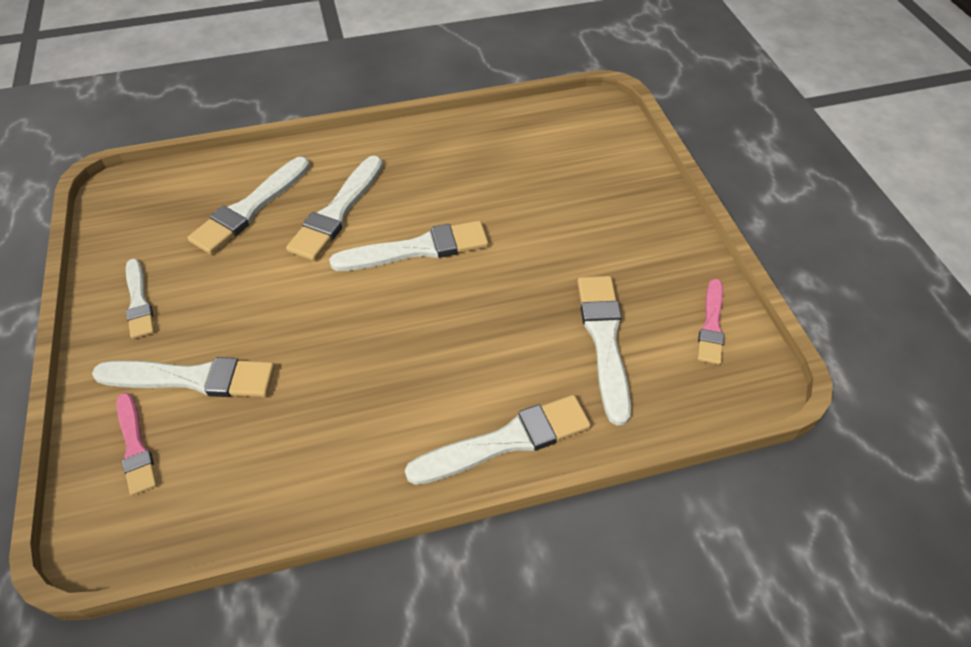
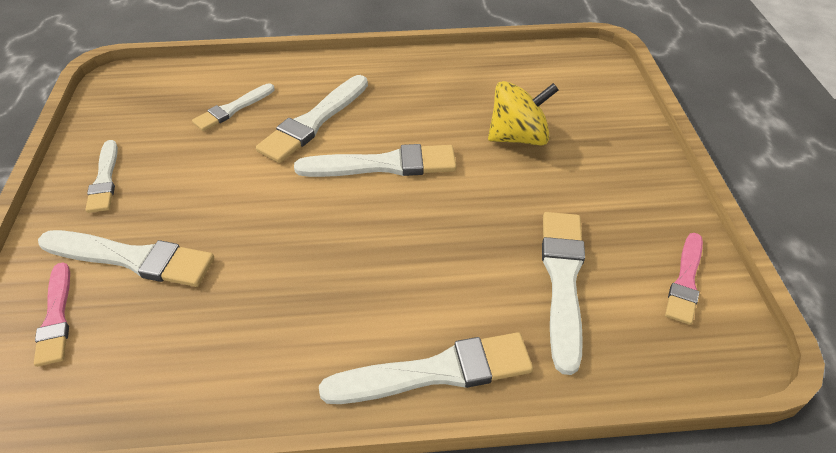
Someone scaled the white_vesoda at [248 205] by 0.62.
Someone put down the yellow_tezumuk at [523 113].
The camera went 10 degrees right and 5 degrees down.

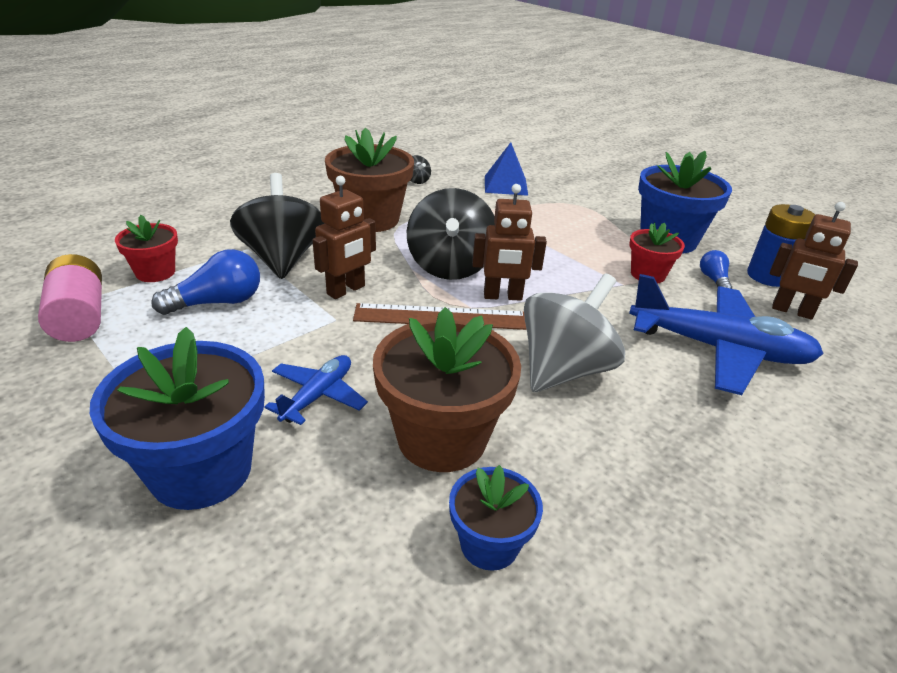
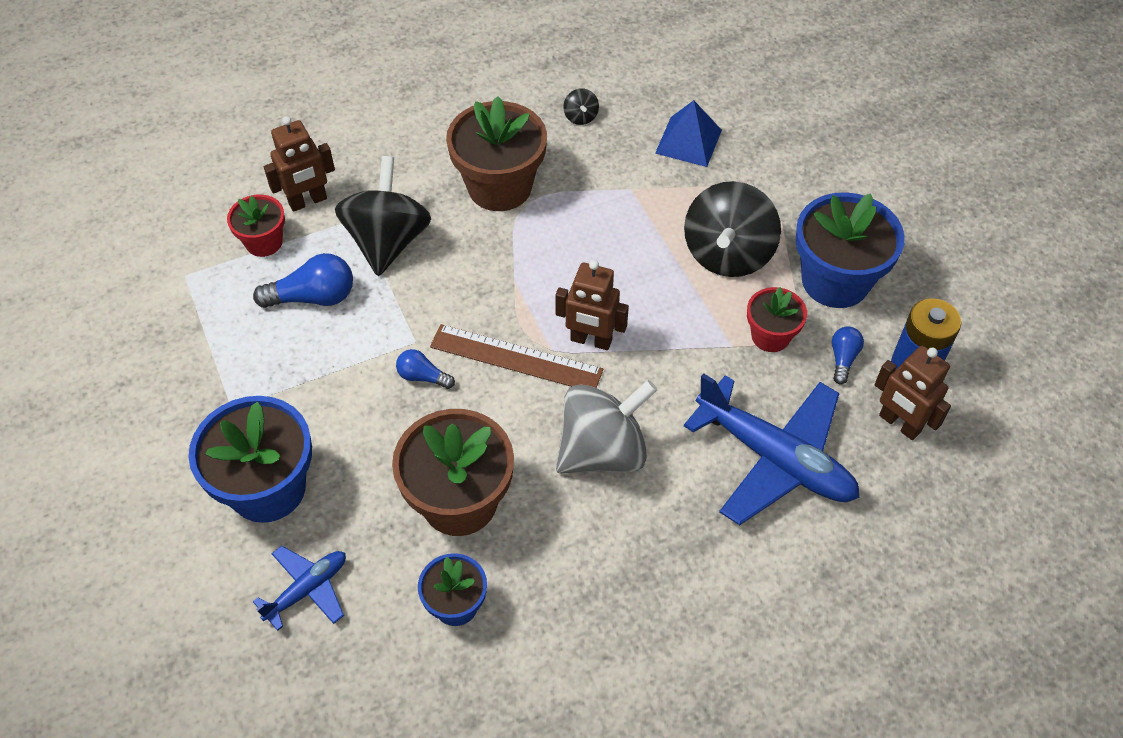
Someone carried the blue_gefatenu from [316 390] to [299 588].
Someone carried the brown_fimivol from [344 237] to [299 164].
Someone put down the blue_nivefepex at [425 369].
Someone carried the black_tezumuk from [451 234] to [732 229].
Someone took away the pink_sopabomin at [70 298].
The camera went 20 degrees right and 20 degrees up.

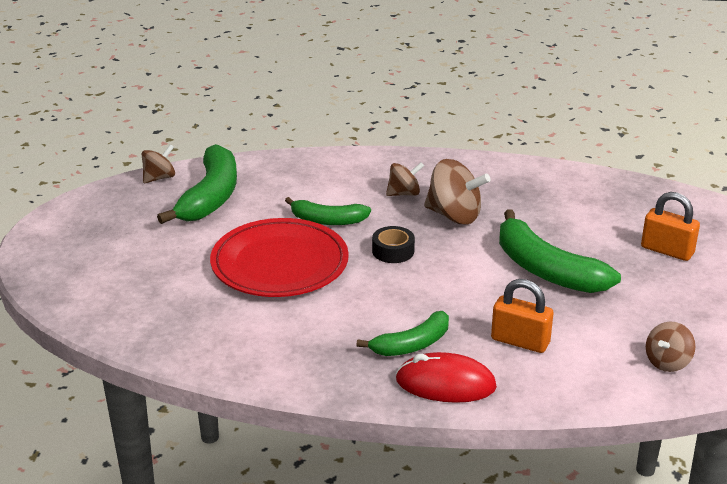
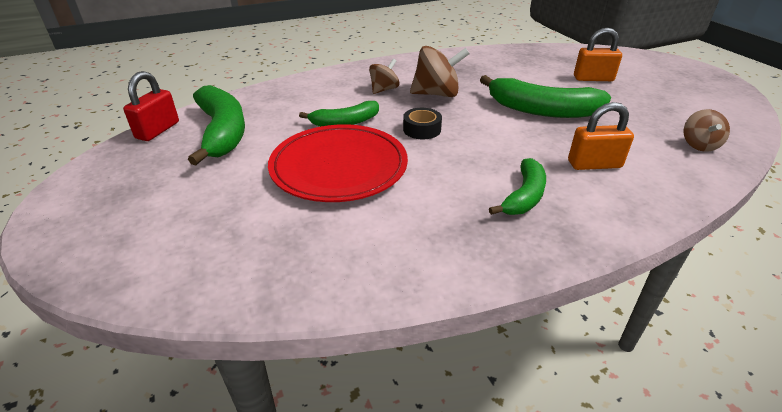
Someone swapped the brown_tezumuk at [158 163] for the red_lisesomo at [151 106].
Someone took away the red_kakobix at [446 377].
The camera went 30 degrees left and 5 degrees up.

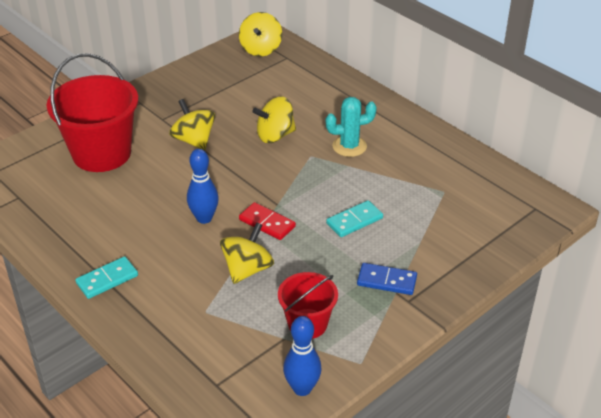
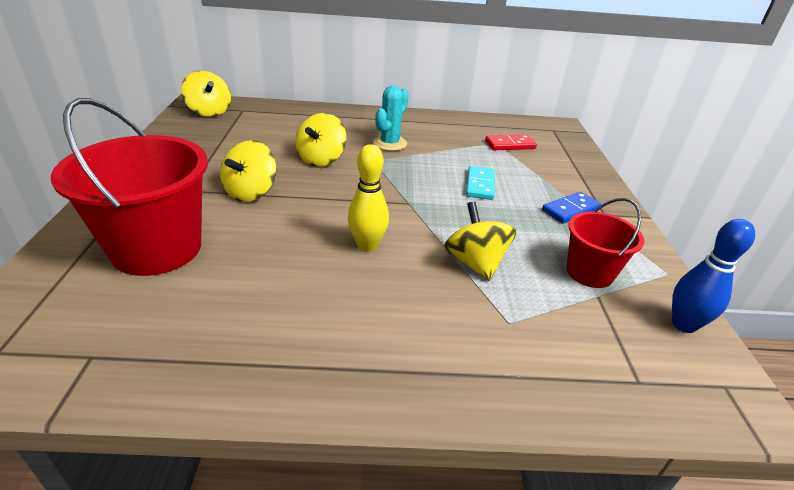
Someone rotated the yellow_tezumuk at [192 124] by 75 degrees counterclockwise.
Someone repainted the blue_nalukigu at [203 186], which became the yellow_nalukigu at [368 198].
Someone carried the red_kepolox from [267 221] to [511 142].
Someone took away the turquoise_kepolox at [106 277].
The camera went 50 degrees left and 5 degrees down.

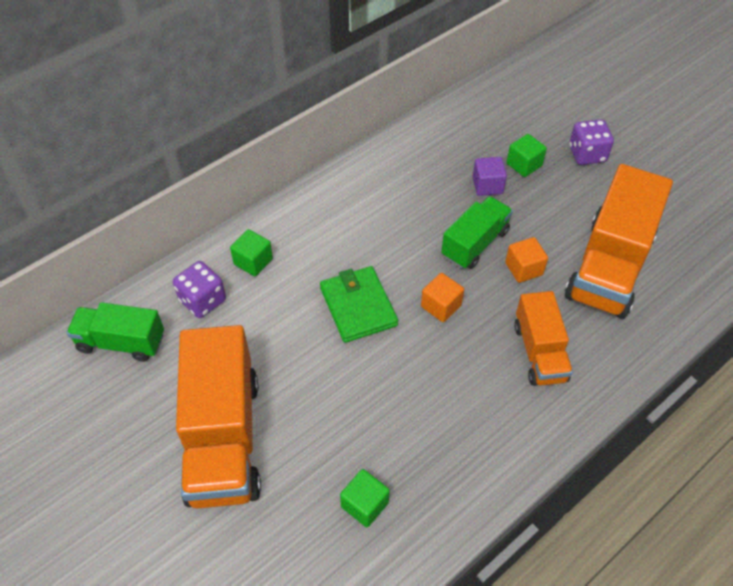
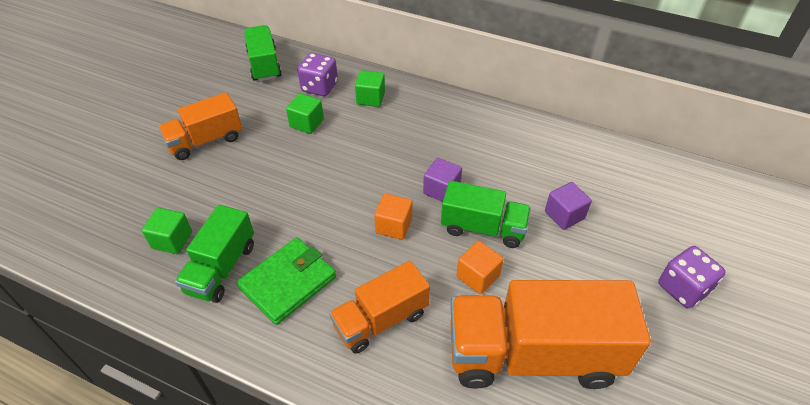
Someone scaled the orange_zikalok at [218 416] by 0.58.
Someone put down the green_zikalok at [214 254].
Someone carried the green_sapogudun from [359 304] to [286 281].
Someone carried the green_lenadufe from [527 155] to [305 113].
Someone put down the purple_lenadufe at [442 180].
The camera went 65 degrees right and 5 degrees down.

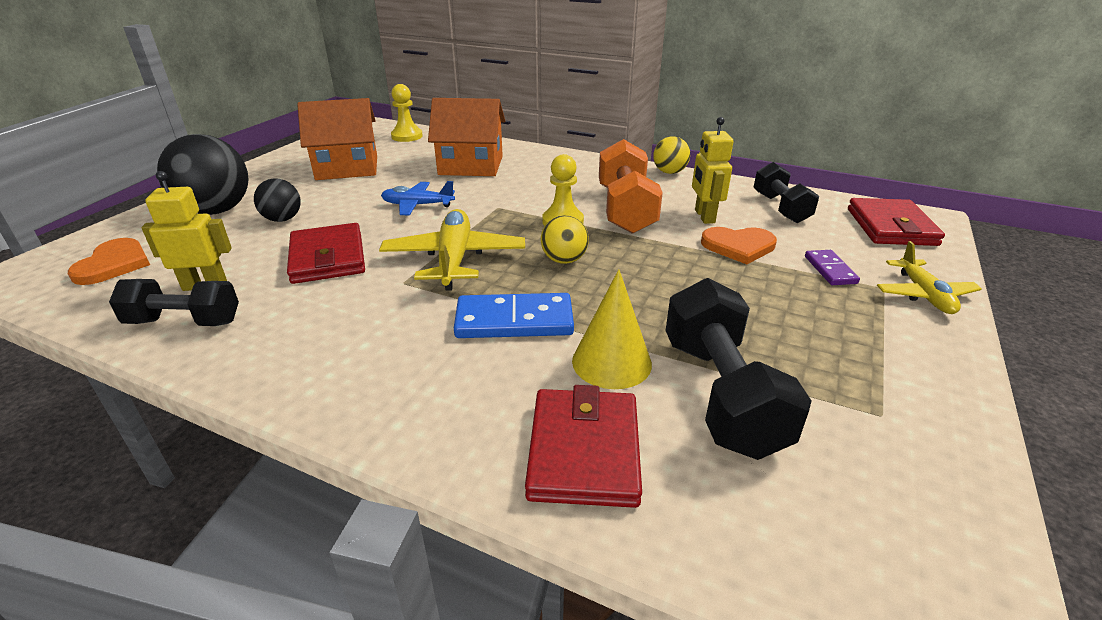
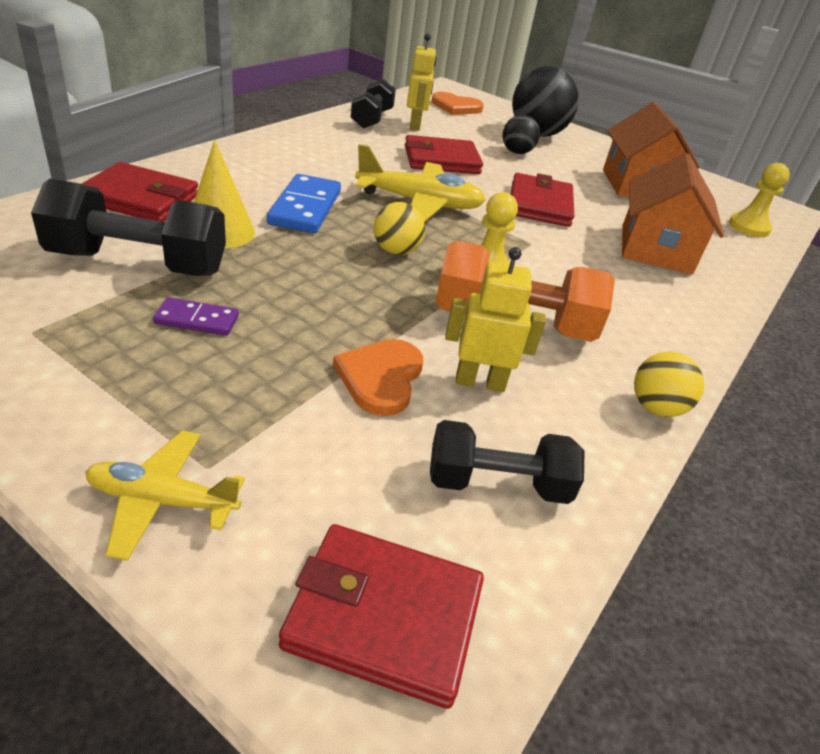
Someone carried the purple_kepolox from [832 267] to [196 316].
Someone swapped the blue_gefatenu at [418 198] for the red_sapogudun at [542 200].
The camera went 95 degrees right and 5 degrees up.

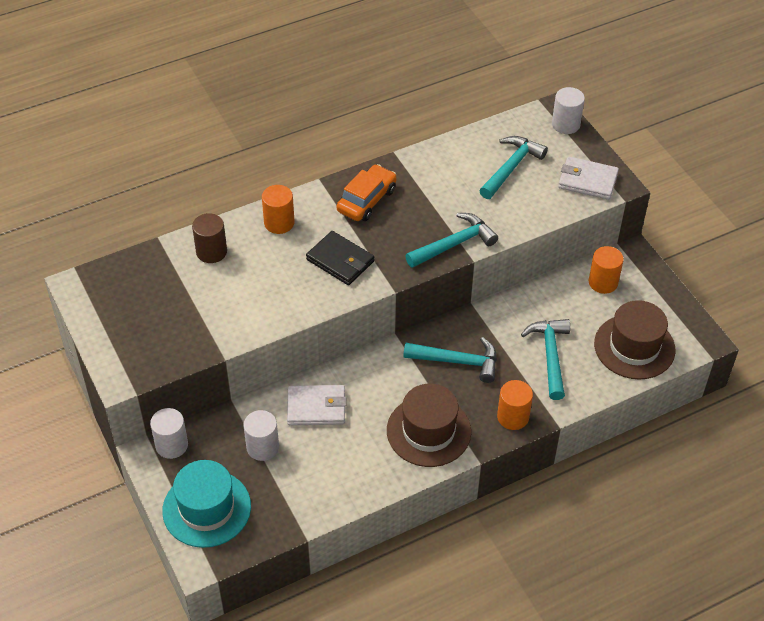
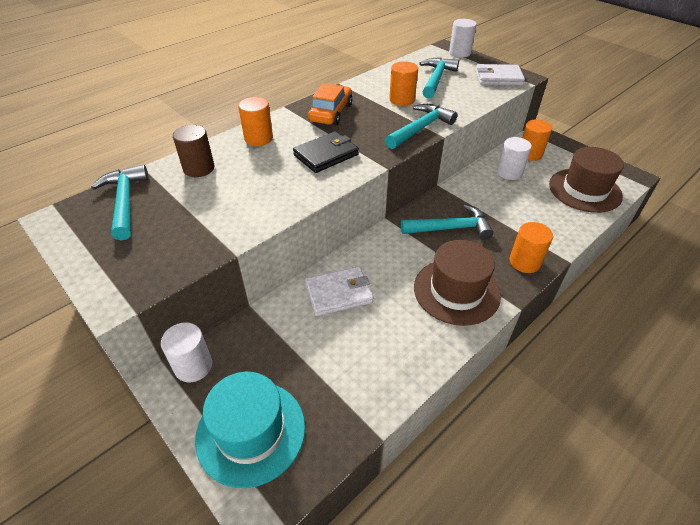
Someone carried the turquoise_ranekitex from [545 359] to [120 202].
Someone rotated the black_sapogudun at [340 258] by 60 degrees counterclockwise.
Someone put down the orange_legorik at [403 83].
Someone carried the white_legorik from [261 435] to [514 158].
The camera went 15 degrees left and 5 degrees down.

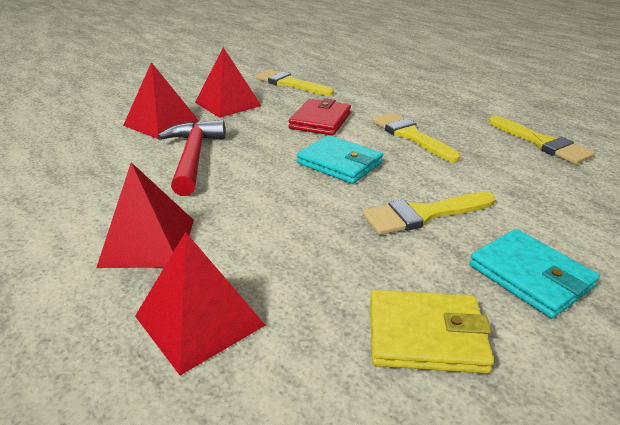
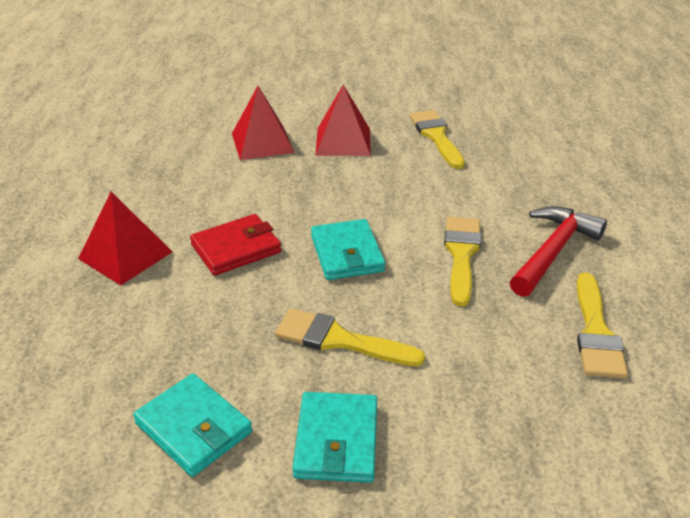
Someone repainted the yellow_sapogudun at [432 332], which became the turquoise_sapogudun at [192 425].
Someone carried the red_sapogudun from [320 116] to [235 245].
Someone carried the red_ranekitex from [191 158] to [558 251].
Someone took away the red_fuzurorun at [200 303].
The camera went 40 degrees right and 5 degrees up.

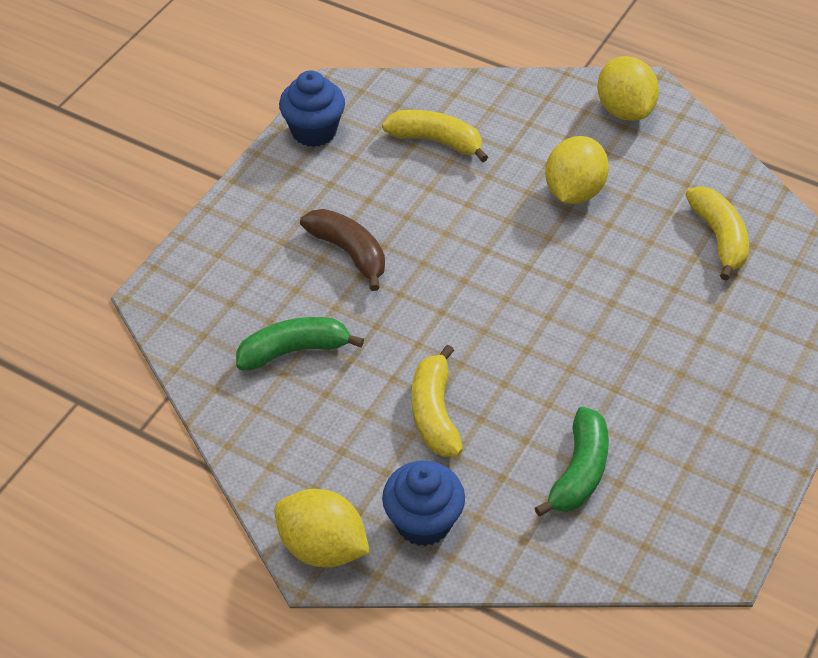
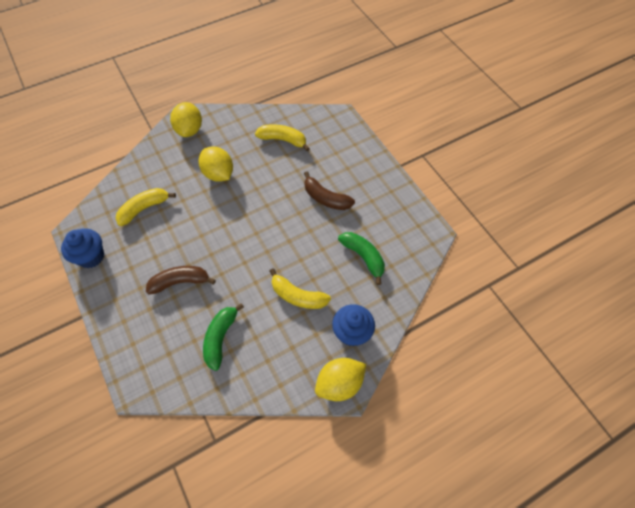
Someone rotated the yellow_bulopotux at [628 88] by 75 degrees clockwise.
Someone put down the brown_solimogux at [329 191].
The camera went 60 degrees left and 10 degrees up.

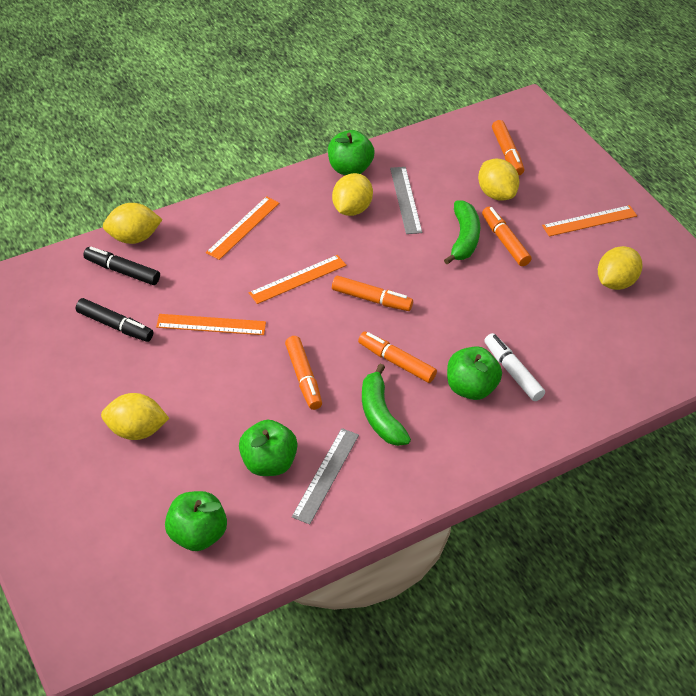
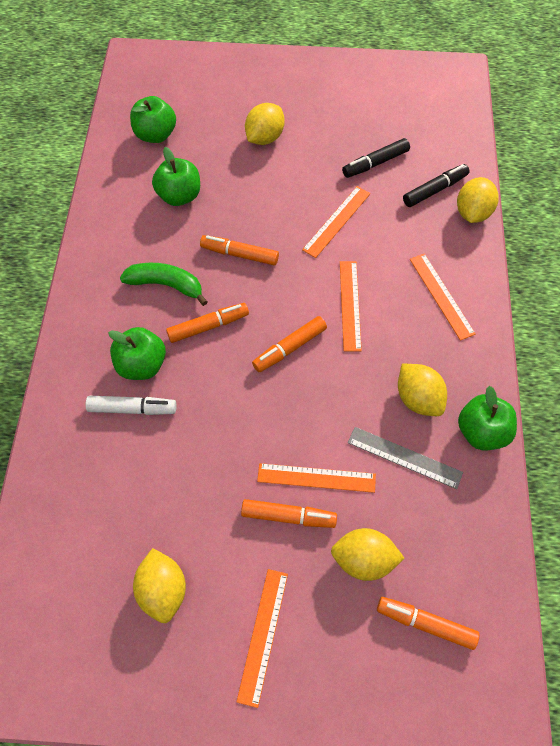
Someone swapped the green_solimogux at [462 232] for the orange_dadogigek at [316 478].
Someone took away the grey_dadogigek at [325 476].
The camera went 125 degrees right and 15 degrees up.

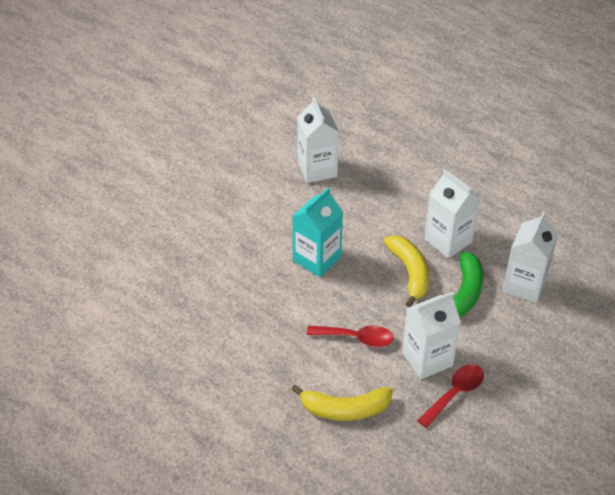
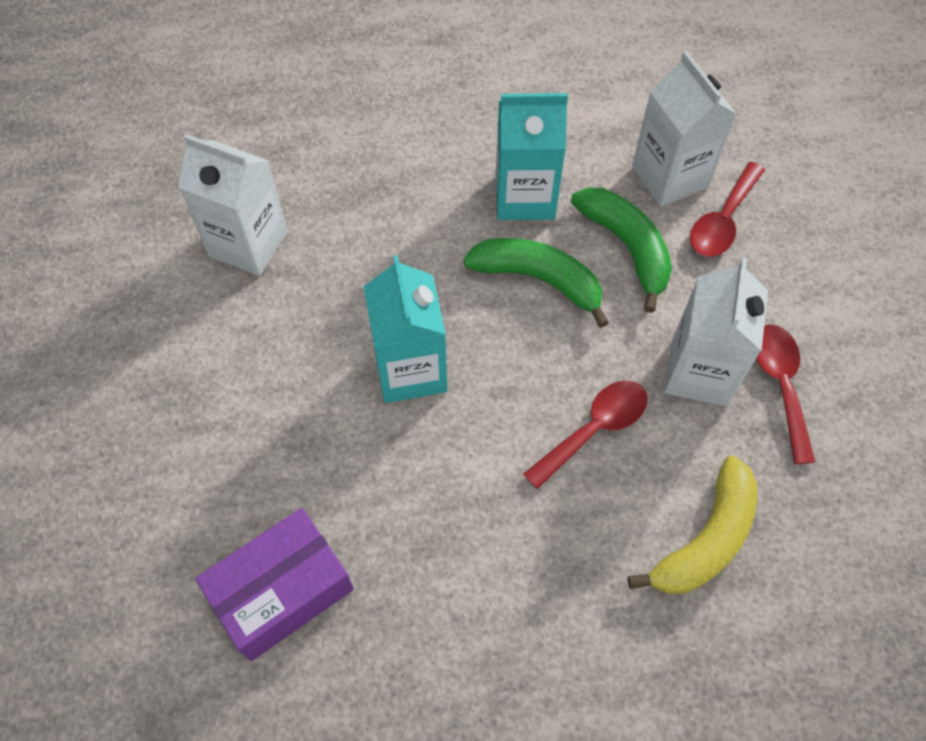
Someone put down the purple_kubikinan at [274 584].
Someone repainted the yellow_solimogux at [406 271], which became the green_solimogux at [536 283].
Someone repainted the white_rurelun at [452 214], which became the turquoise_rurelun at [532 156].
Someone put down the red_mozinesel at [727 209].
The camera went 50 degrees left and 15 degrees up.

